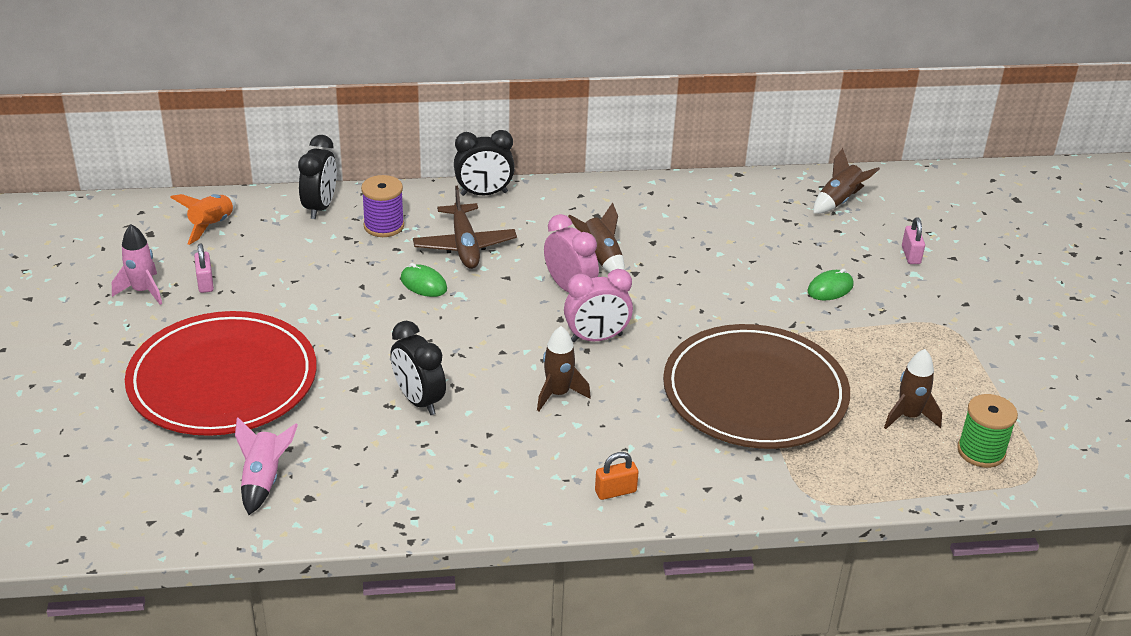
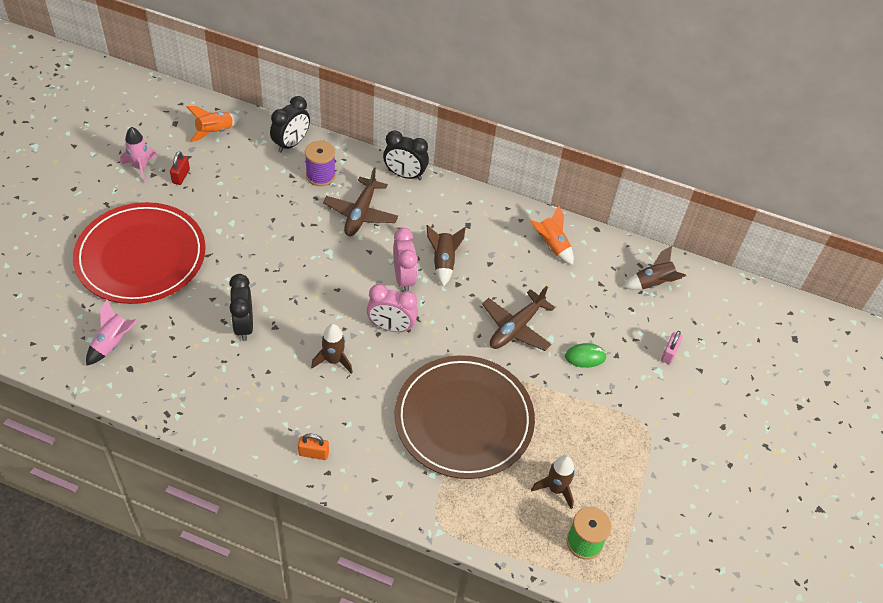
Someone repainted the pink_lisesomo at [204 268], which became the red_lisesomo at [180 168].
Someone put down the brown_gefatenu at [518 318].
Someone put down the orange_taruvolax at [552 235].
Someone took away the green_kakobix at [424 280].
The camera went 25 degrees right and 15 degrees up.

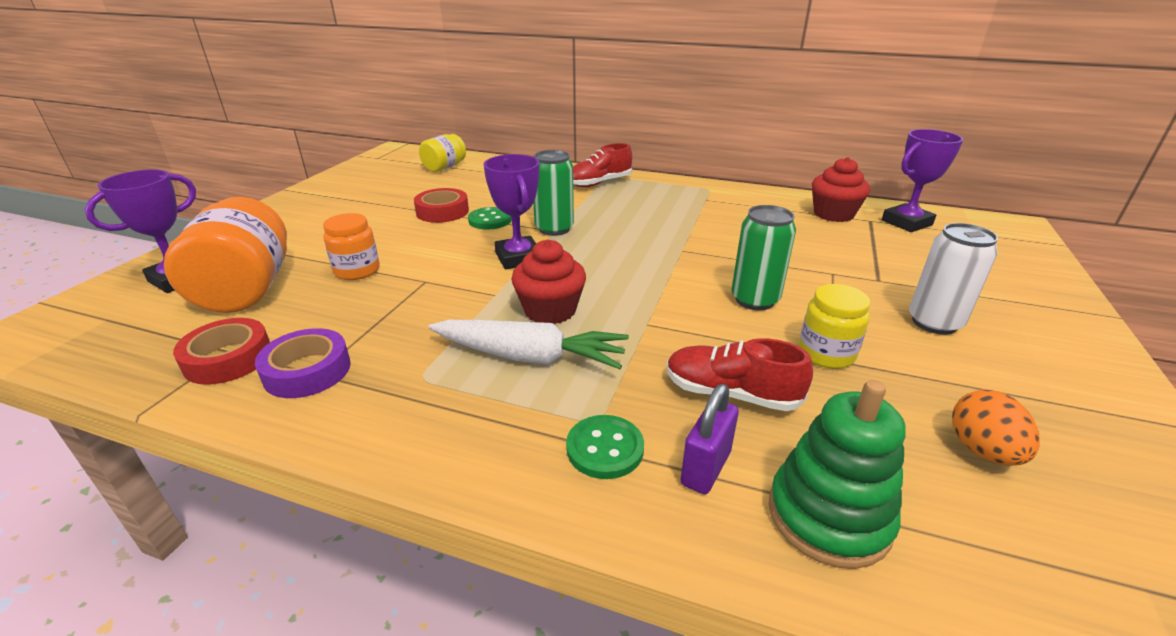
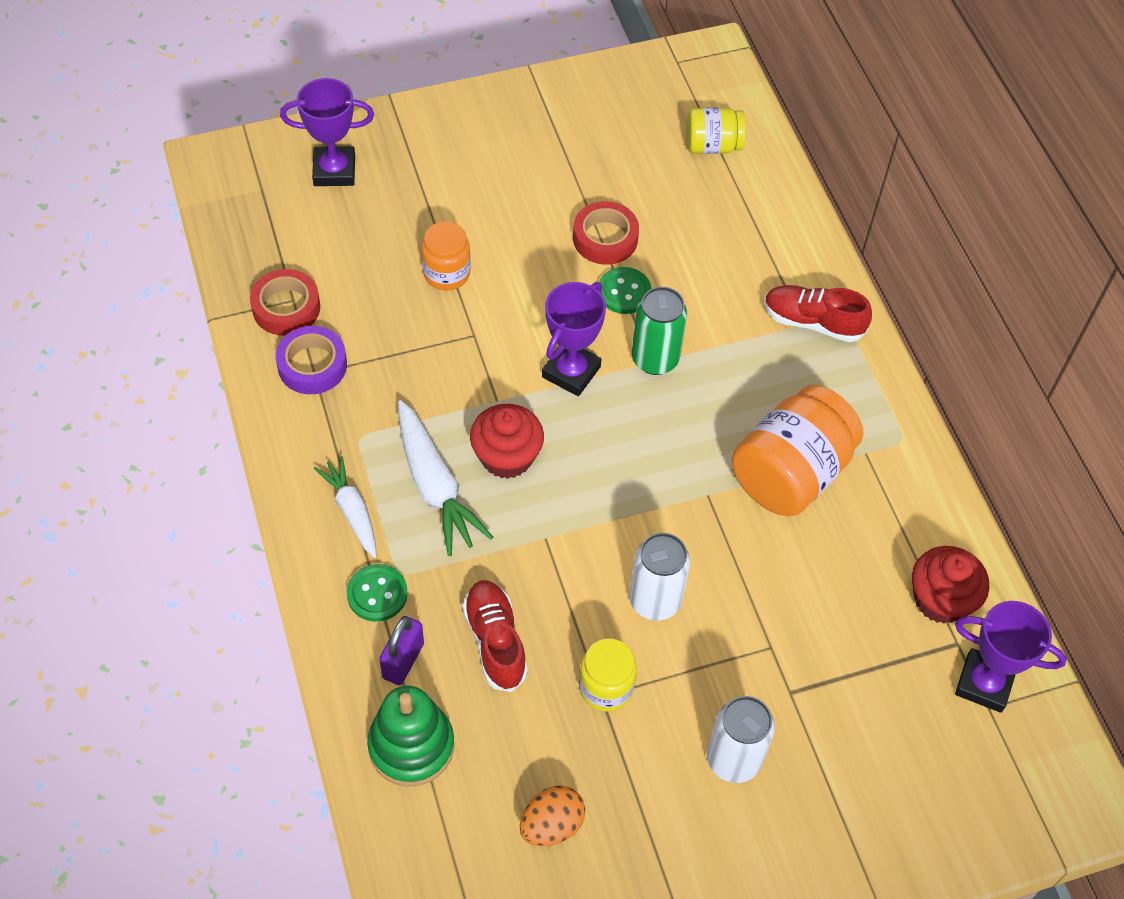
Someone put down the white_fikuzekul at [345 507].
Someone rotated the purple_lisesomo at [710 439] by 60 degrees counterclockwise.
Someone repainted the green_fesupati at [763 258], which became the white_fesupati at [659 577].
Someone carried the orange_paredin from [225 255] to [797 450].
The camera went 50 degrees right and 25 degrees up.

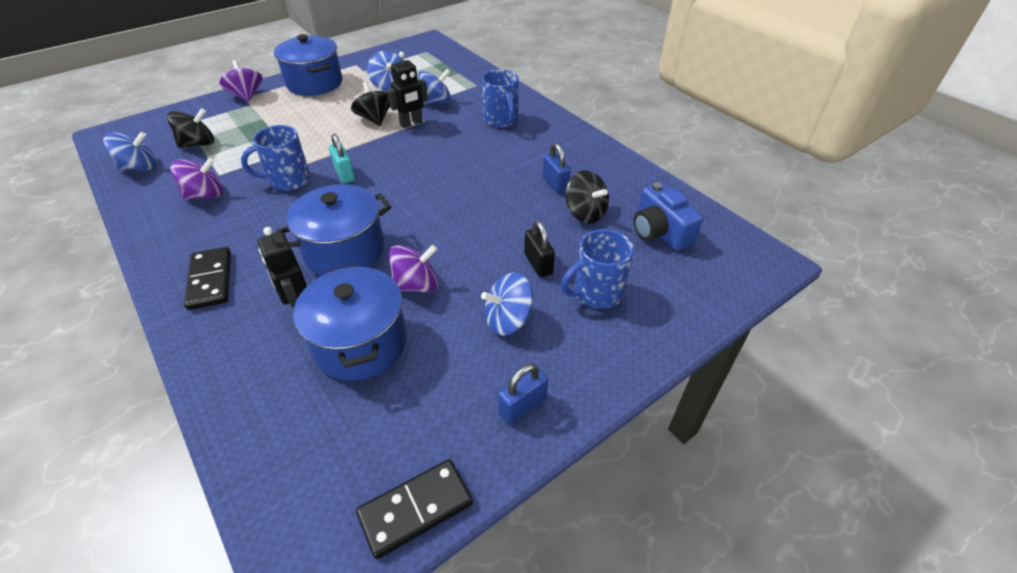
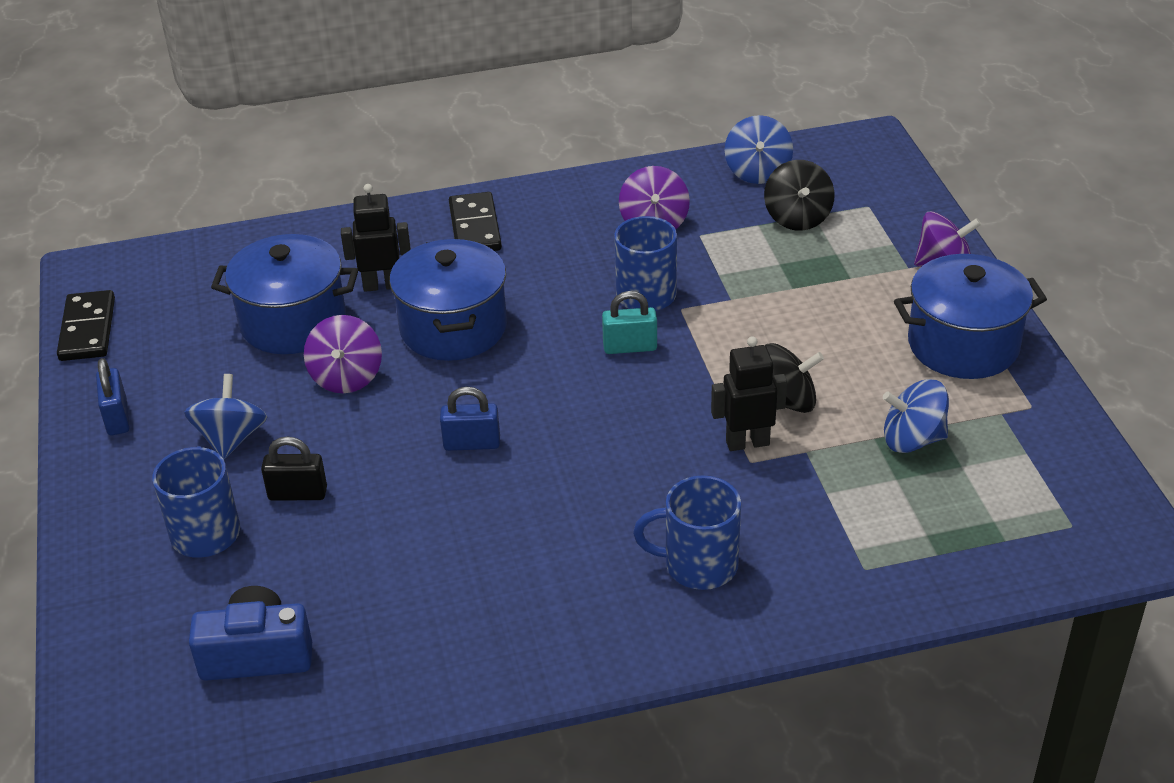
Someone carried the blue_lisesomo from [557 168] to [470 419].
Someone rotated the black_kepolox at [207 278] by 75 degrees clockwise.
Someone rotated the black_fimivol at [407 90] by 90 degrees clockwise.
Someone took away the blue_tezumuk at [435 86].
Someone took away the black_tezumuk at [587 197].
The camera went 115 degrees right and 5 degrees down.

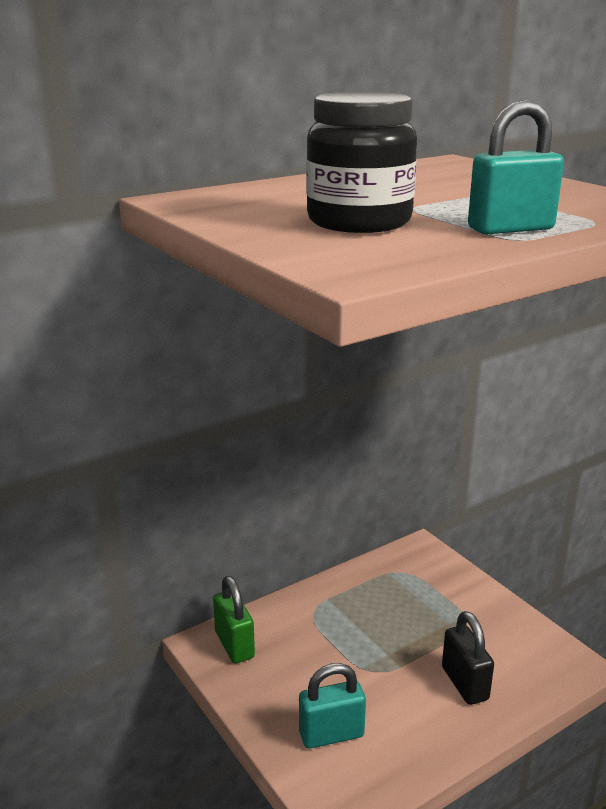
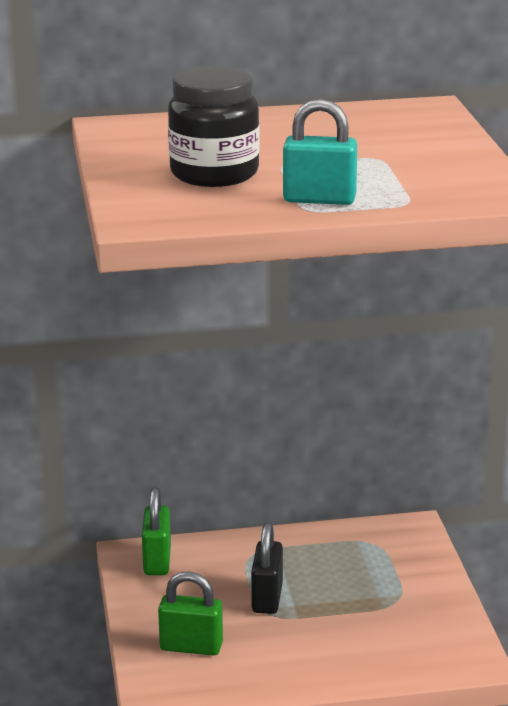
Someone repainted the turquoise_lisesomo at [332 706], which became the green_lisesomo at [190 613].
Someone carried the black_lisesomo from [468 658] to [267 568].
The camera went 25 degrees right and 0 degrees up.

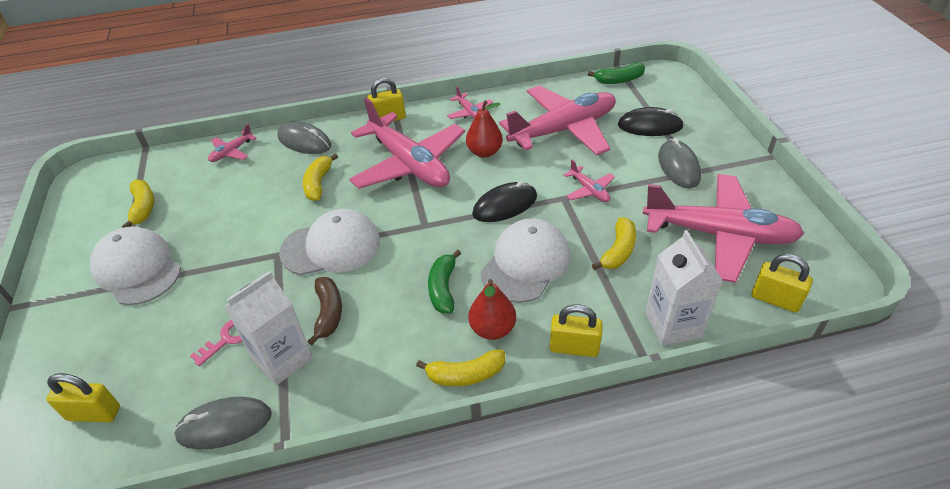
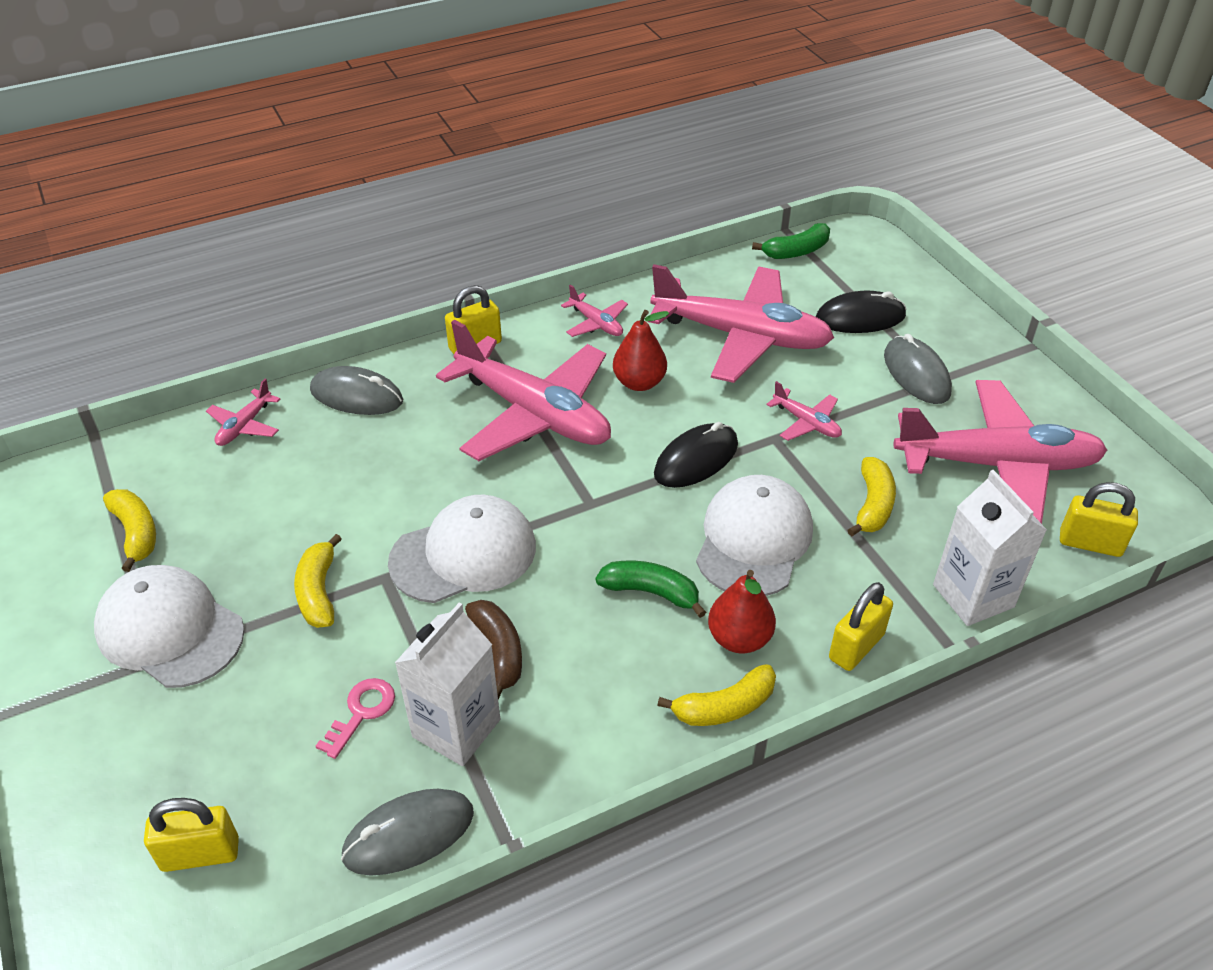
Someone carried the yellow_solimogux from [320 177] to [318 581].
Someone rotated the green_solimogux at [444 281] by 120 degrees clockwise.
Someone rotated the pink_gefatenu at [557 120] by 60 degrees clockwise.
Someone rotated the yellow_lisesomo at [576 330] by 45 degrees counterclockwise.
The camera went 15 degrees left and 0 degrees up.

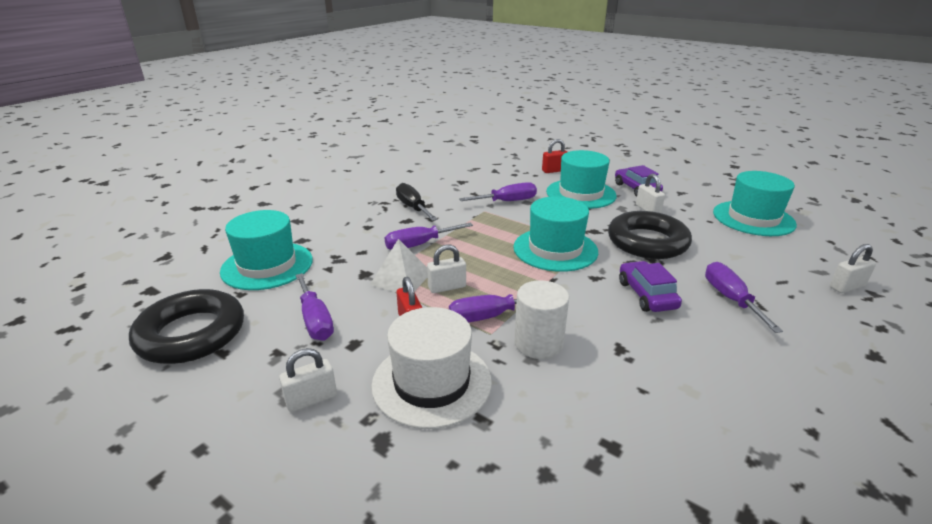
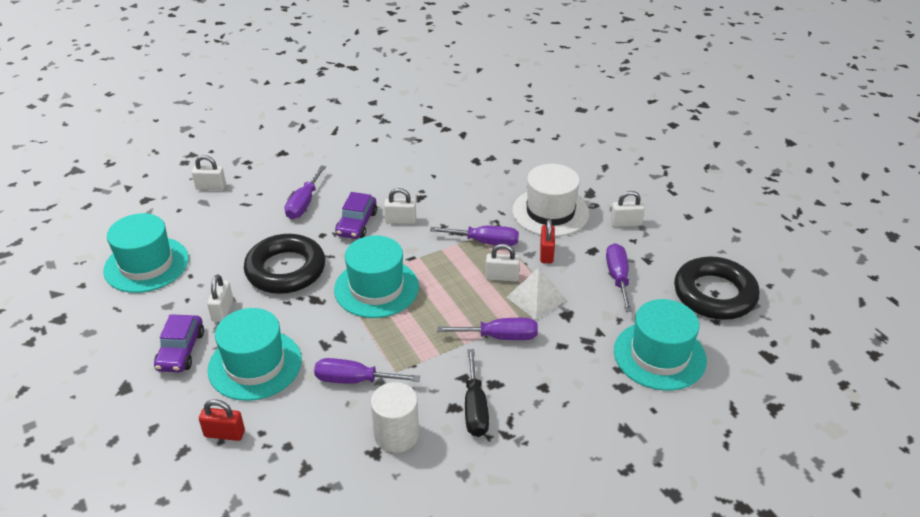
Someone carried the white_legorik from [541 319] to [395 417].
Someone put down the white_lisesomo at [400 206].
The camera went 155 degrees left and 10 degrees up.

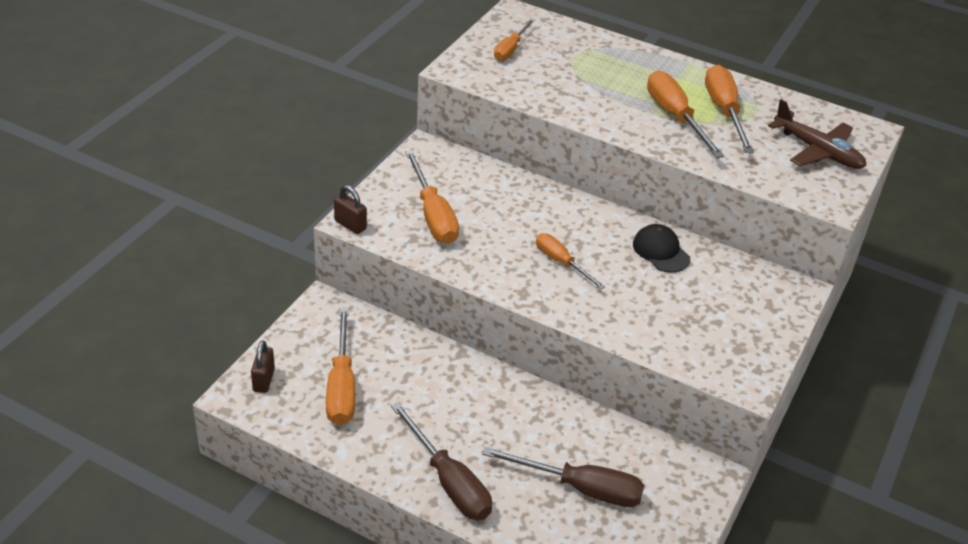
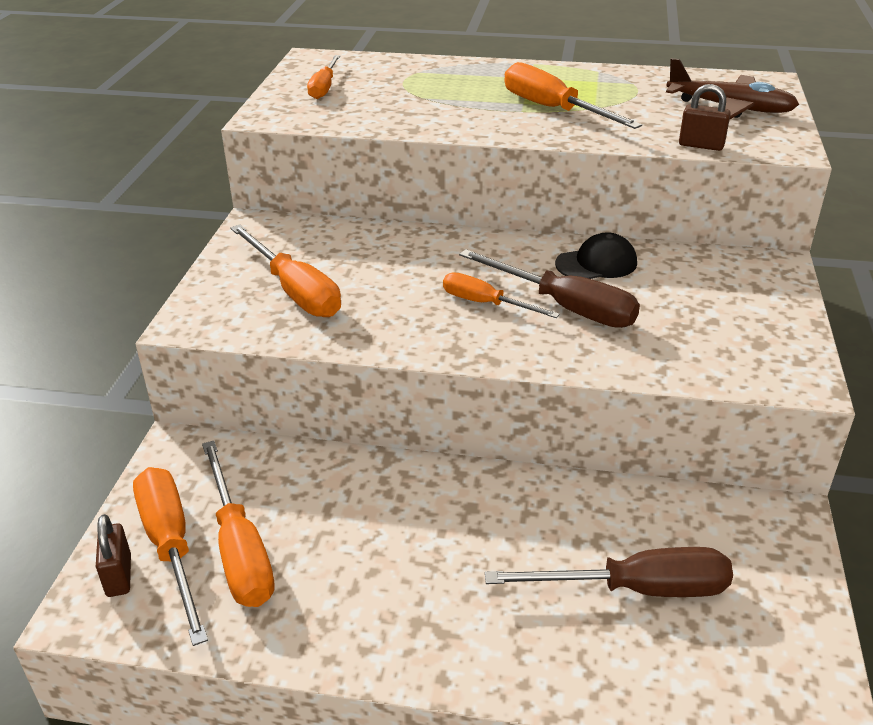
Someone carried the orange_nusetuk from [729 109] to [170 556].
Someone carried the brown_nusetuk from [441 461] to [549 288].
Someone rotated the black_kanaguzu at [661 248] by 120 degrees clockwise.
Someone carried the brown_lisesomo from [350 209] to [705 117].
The camera went 15 degrees left and 5 degrees down.

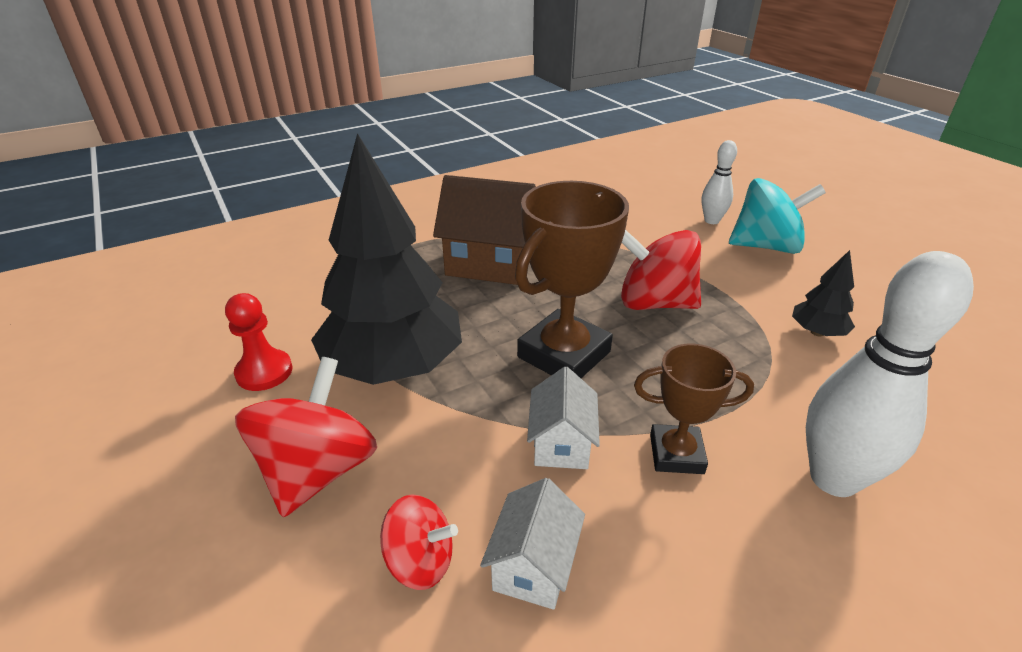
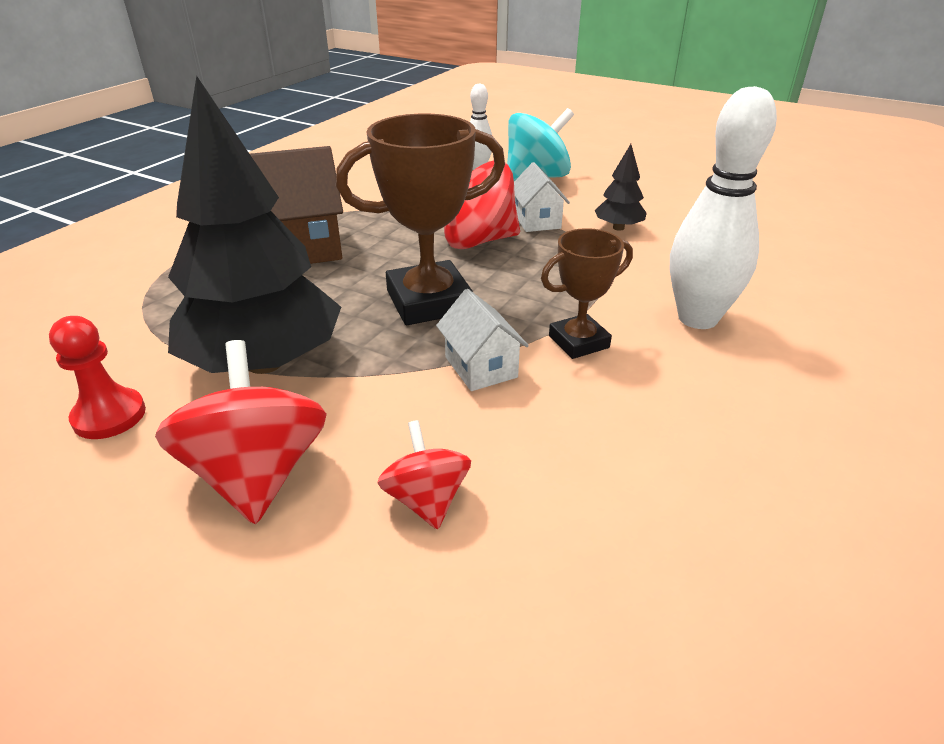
Someone rotated the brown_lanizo at [572 279] by 60 degrees clockwise.
Someone rotated the red_tezumuk at [419 542] by 90 degrees counterclockwise.
Someone carried the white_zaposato from [532 544] to [542 197].
The camera went 30 degrees left and 0 degrees up.

